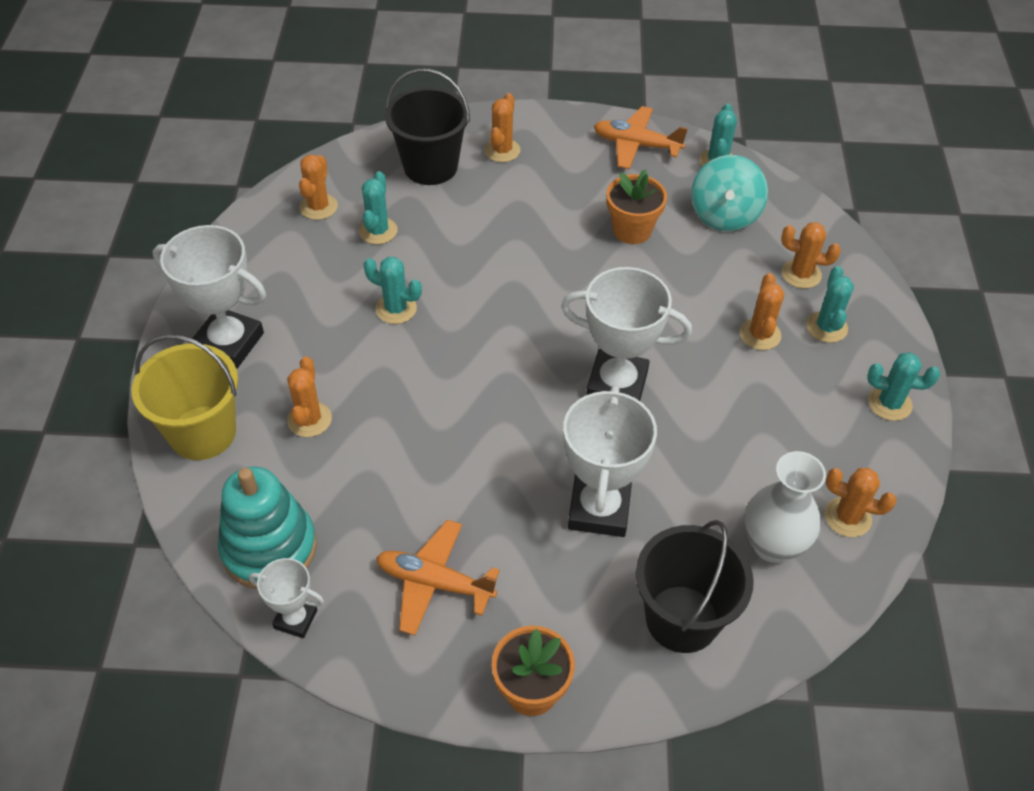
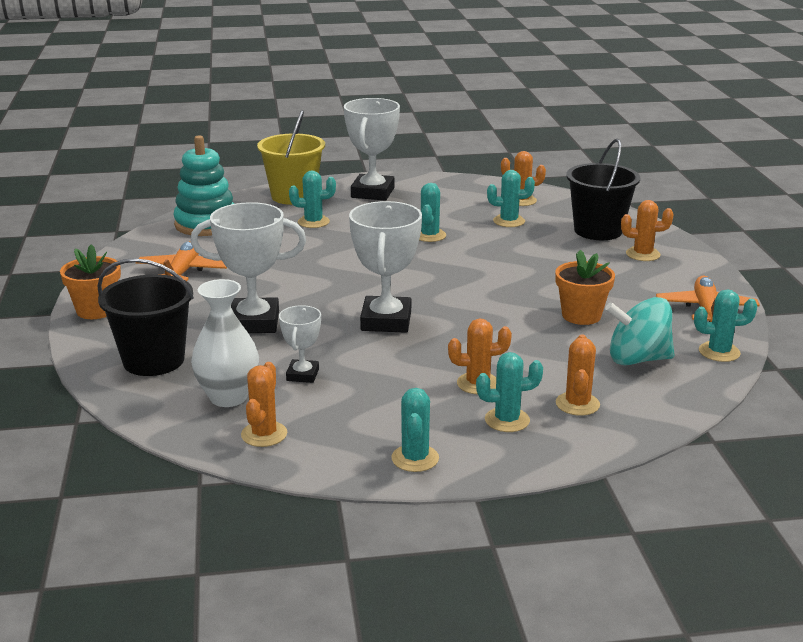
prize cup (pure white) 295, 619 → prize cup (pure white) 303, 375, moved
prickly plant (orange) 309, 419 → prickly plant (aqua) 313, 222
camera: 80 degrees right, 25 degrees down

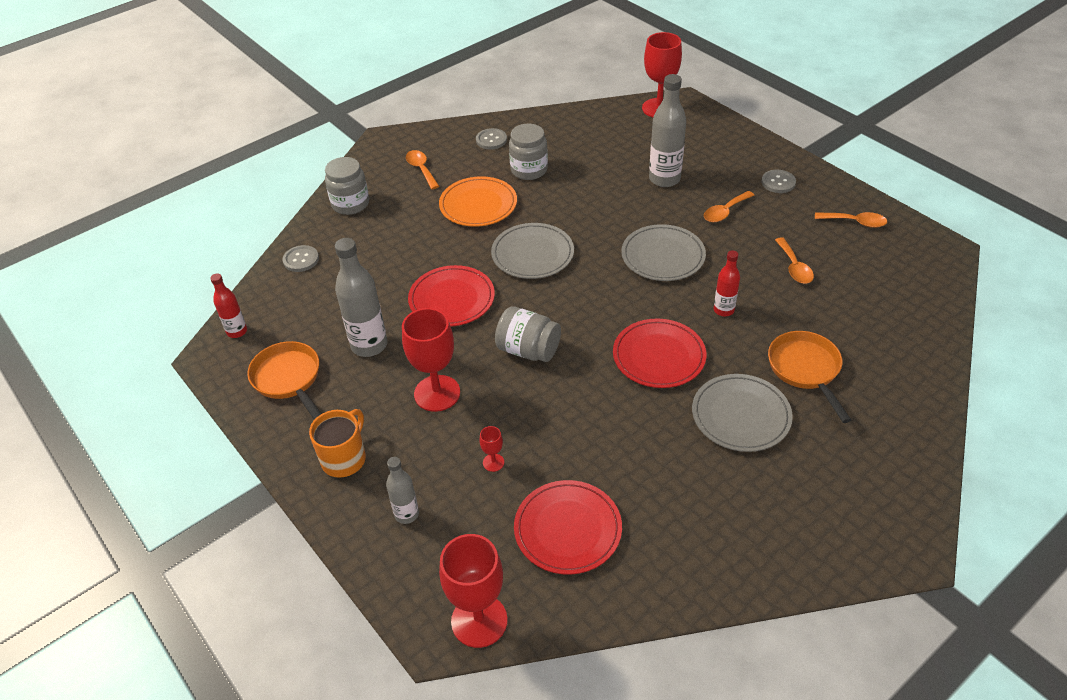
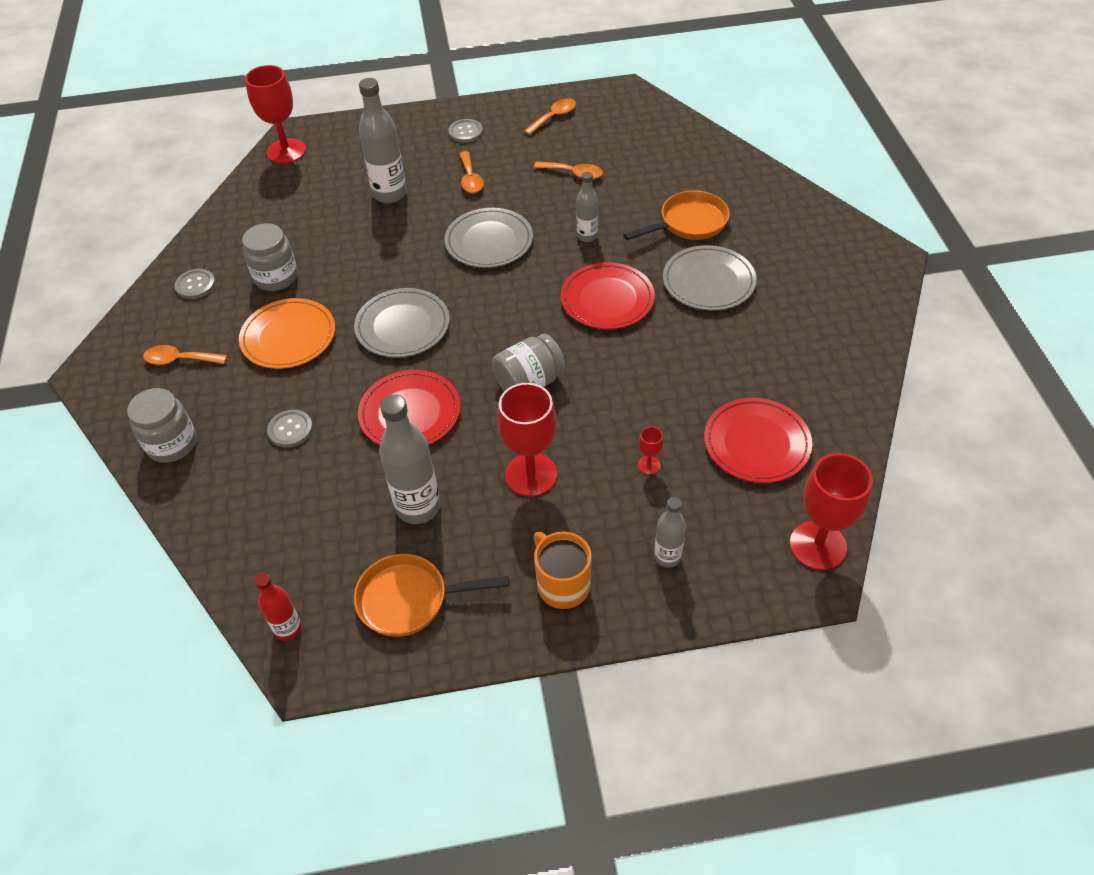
shirt button (grey) 301, 259 → shirt button (grey) 290, 429, moved
drink bottle (scarlet) 723, 310 → drink bottle (grey) 587, 236
skillet (orange) 805, 370 → skillet (orange) 689, 223, 135 degrees clockwise
camera: 60 degrees left, 5 degrees up

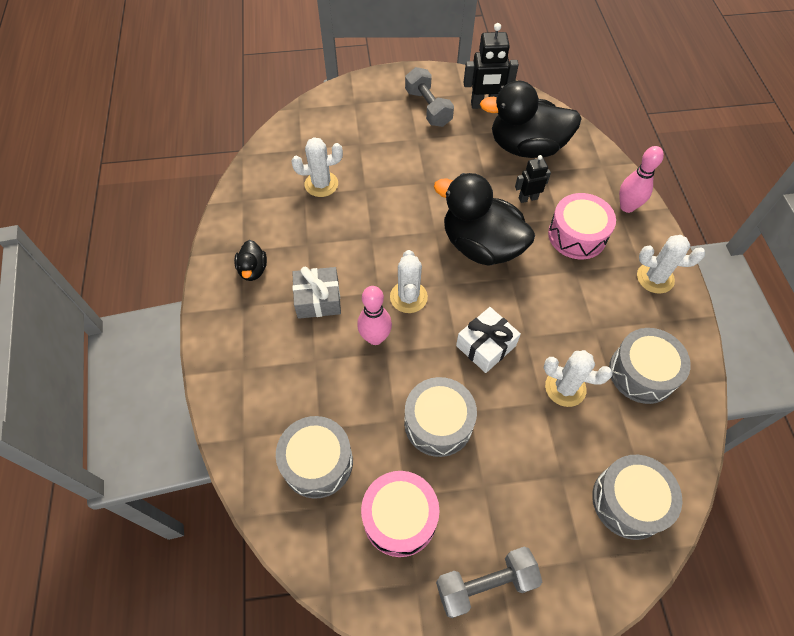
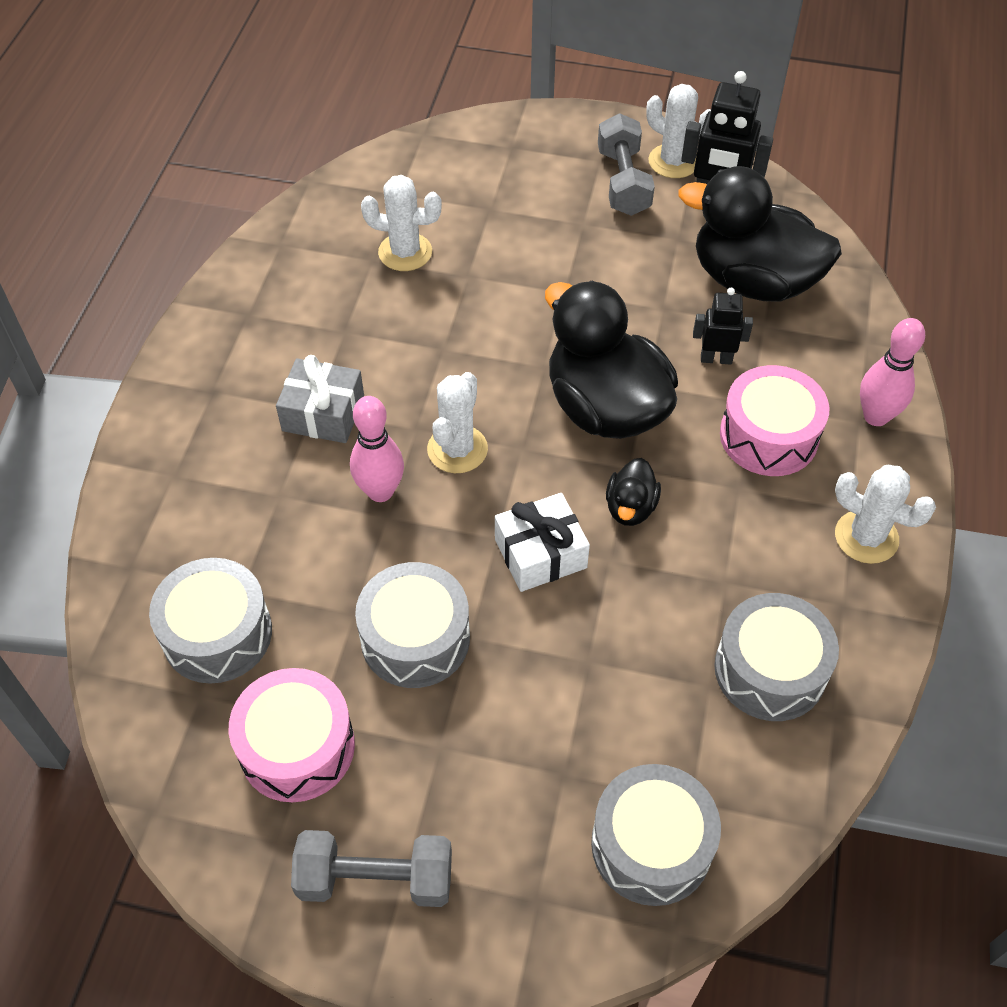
duck (black) 253, 270 → duck (black) 630, 507, moved
prickly plant (pure white) 565, 388 → prickly plant (pure white) 673, 161, moved
camera: 20 degrees right, 5 degrees down

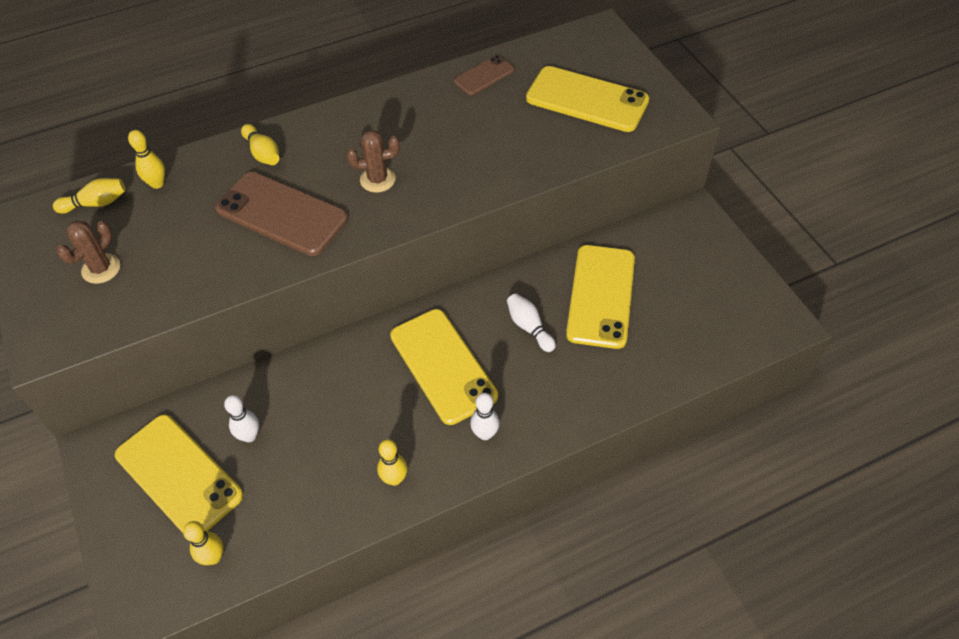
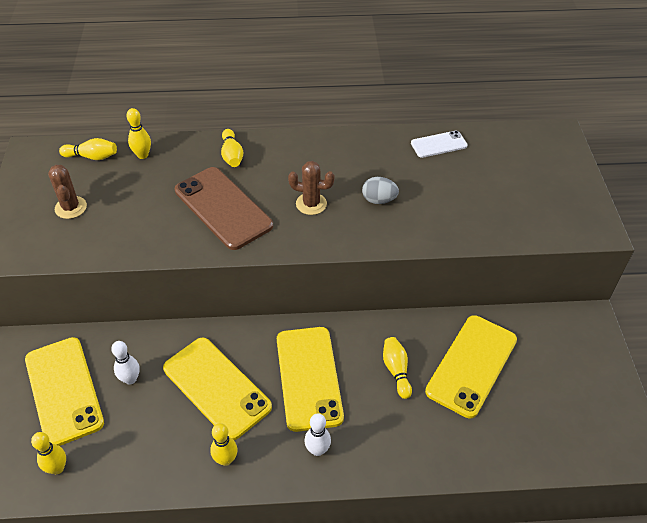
- → egg (grey) 379, 200
mobile phone (bright yellow) 587, 100 → mobile phone (bright yellow) 217, 387, moved
mobile phone (dark brown) 484, 76 → mobile phone (pure white) 438, 144
bowling pin (pure white) 529, 327 → bowling pin (bright yellow) 396, 371
prickly plant (dark brown) 101, 269 → prickly plant (dark brown) 71, 207, 75 degrees counterclockwise
camera: 20 degrees right, 5 degrees down

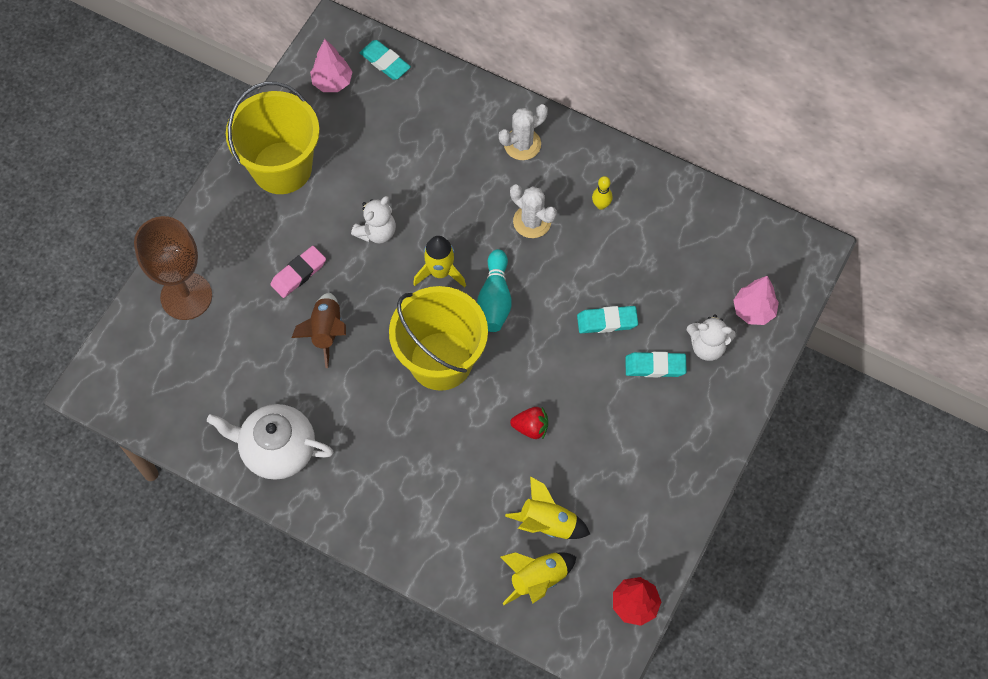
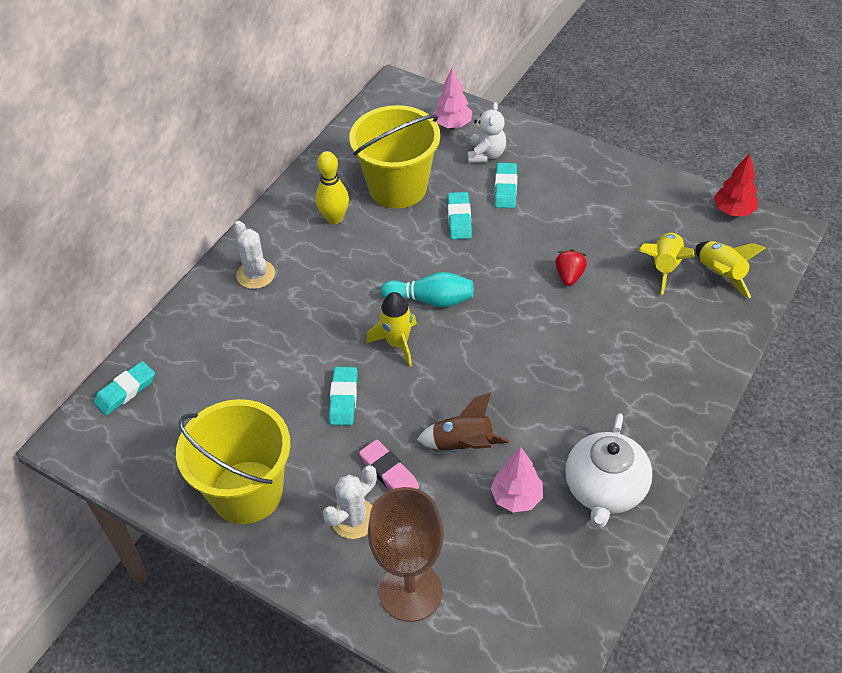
toy tree (rosy) 332, 82 → toy tree (rosy) 516, 497, moved
pail (bright yellow) 441, 361 → pail (bright yellow) 398, 187, moved
prickly plant (pure white) 532, 221 → prickly plant (pure white) 354, 519, moved
teddy bear (pure white) 376, 232 → pencil eraser (aqua) 343, 398
bowling pin (bright yellow) 601, 205 → bowling pin (bright yellow) 334, 218, x1.65
camera: 85 degrees left, 15 degrees down

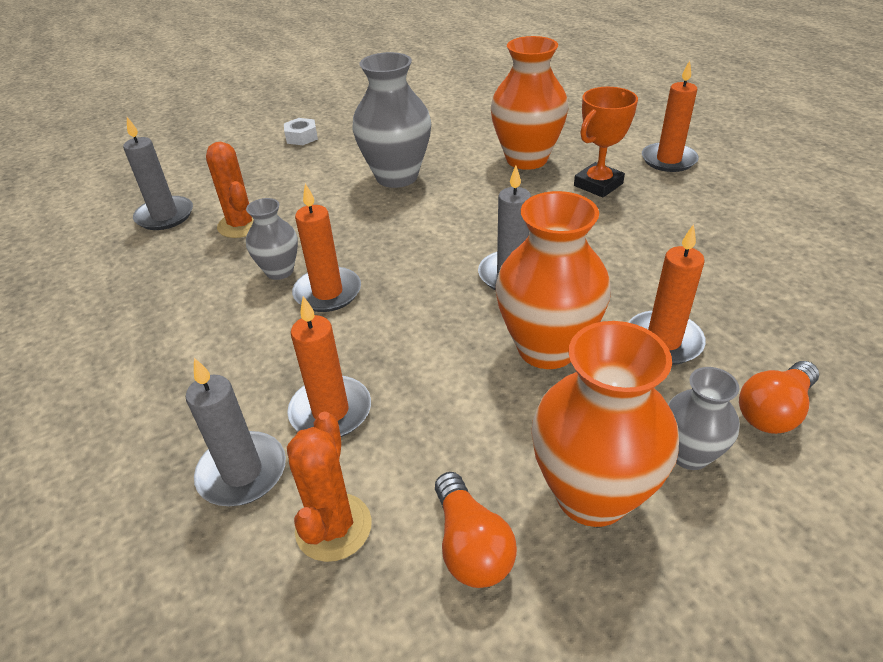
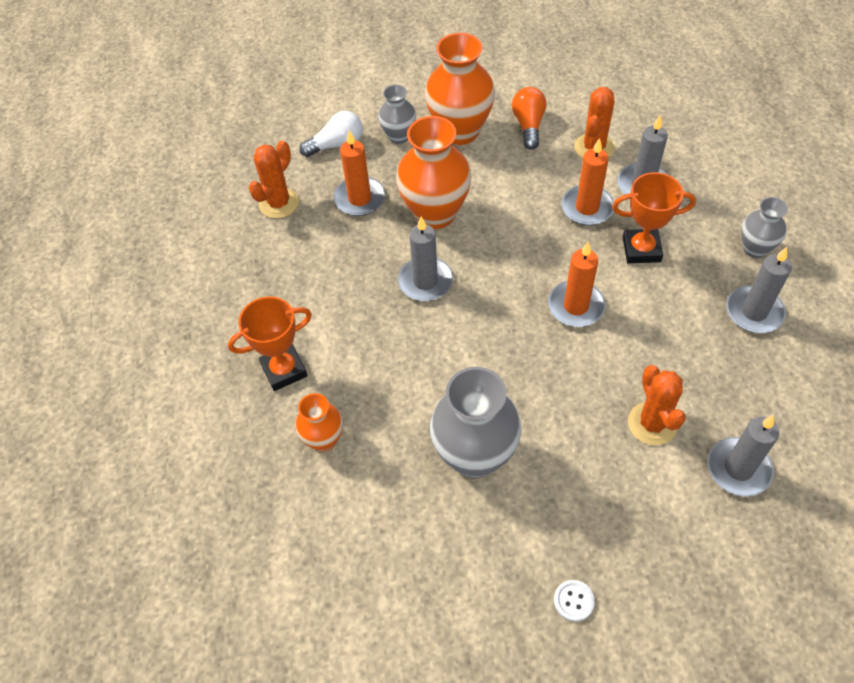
wax candle (orange) 668, 160 → -
- → prickly plant (orange) 279, 203
- → prize cup (orange) 641, 249
- → wax candle (grey) 754, 312
vase (grey) 279, 271 → vase (grey) 755, 249, moved
hexagon nut (pure white) 301, 137 → shirt button (pure white) 573, 601
bulb (orange) 773, 411 → bulb (pure white) 336, 145
vase (orange) 526, 159 → vase (orange) 324, 440, x0.55
camera: 160 degrees left, 15 degrees up

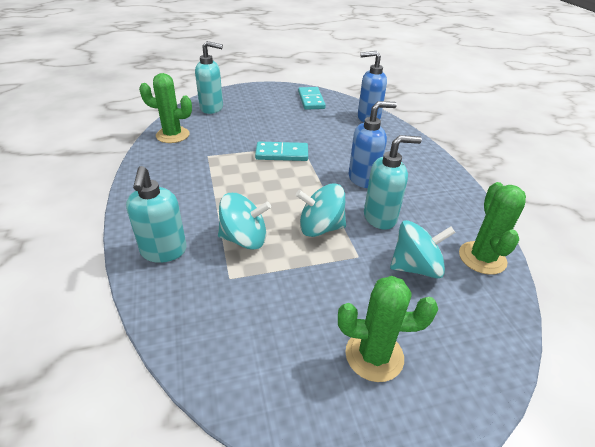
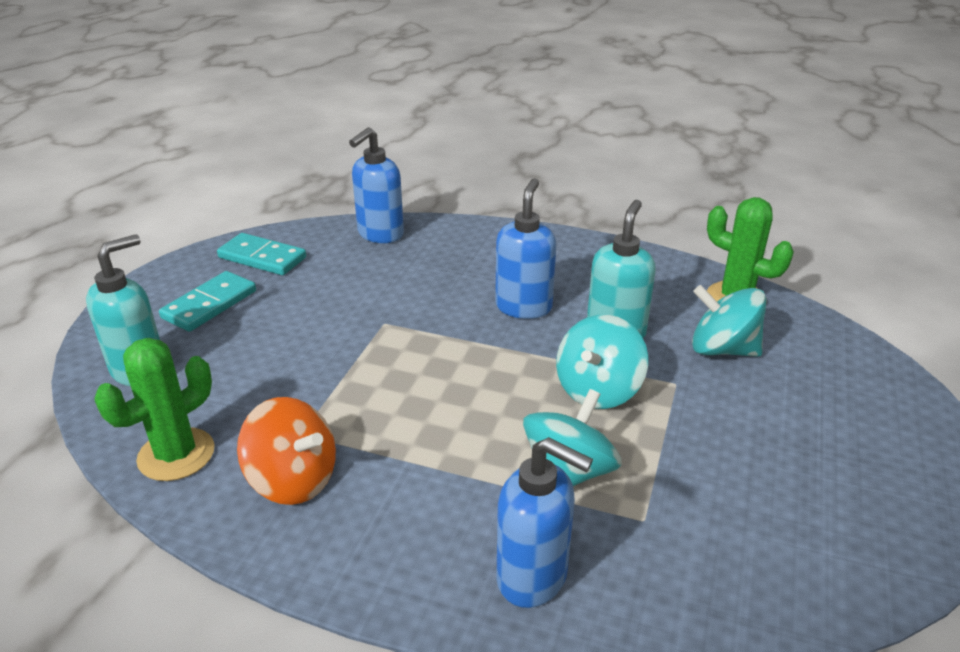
prickly plant (leaf-green) 374, 355 → -
- → spinning top (orange) 293, 480
domino (aqua) 282, 154 → domino (aqua) 209, 304, moved
pump bottle (aqua) 163, 251 → pump bottle (cobalt) 533, 577
spinning top (aqua) 415, 267 → spinning top (aqua) 722, 349, 90 degrees counterclockwise
camera: 55 degrees left, 5 degrees down

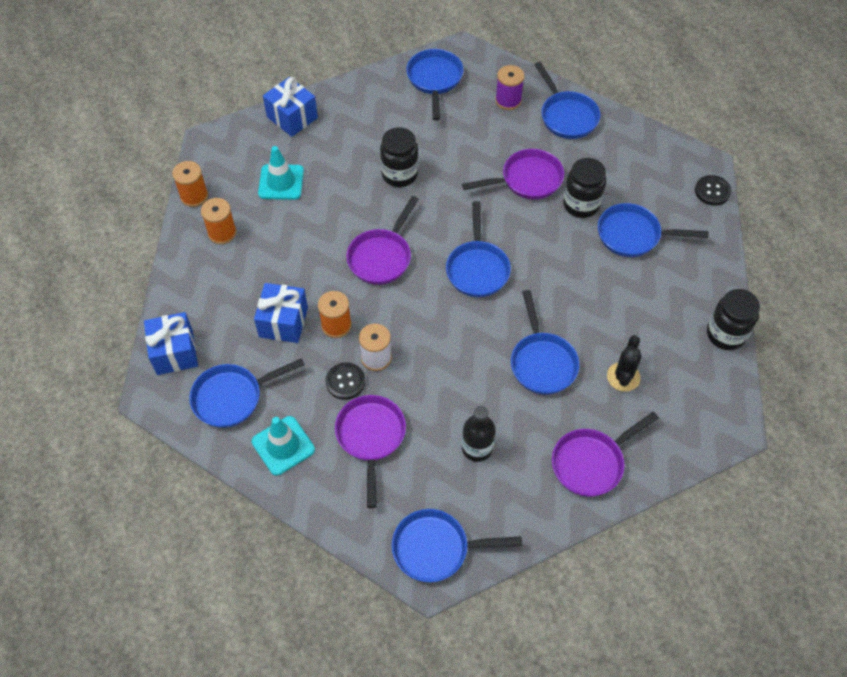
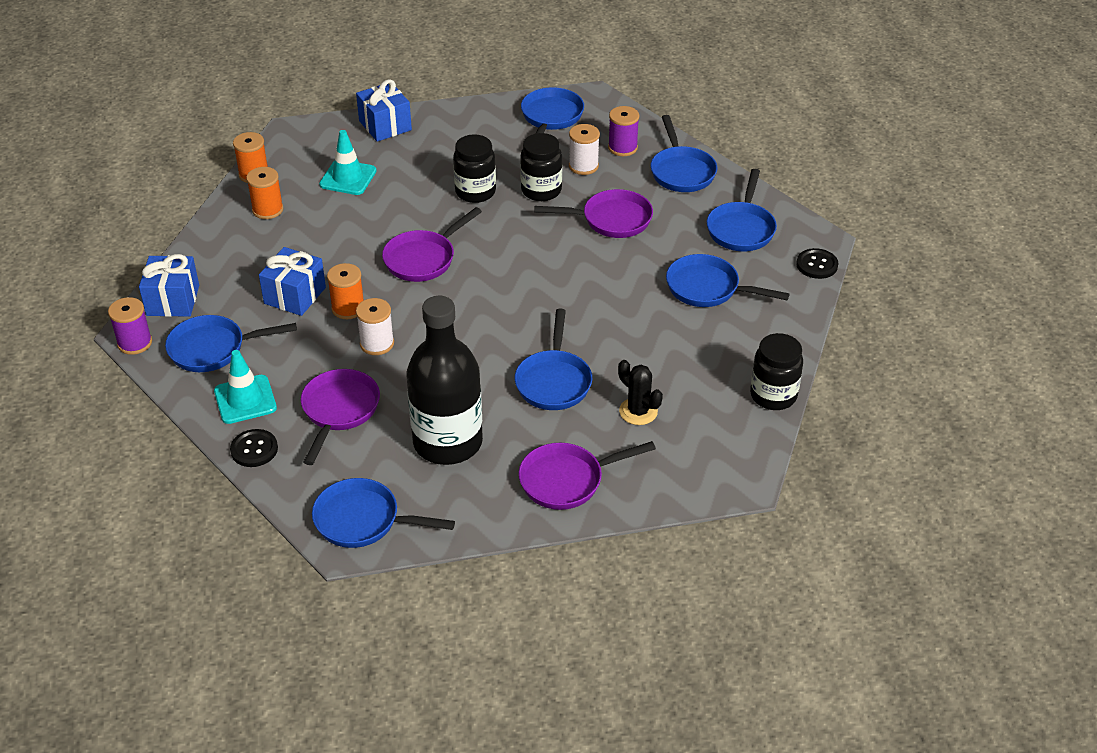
- → spool (purple) 135, 343
- → spool (pure white) 583, 166
shirt button (black) 345, 381 → shirt button (black) 254, 449, moved
skillet (cobalt) 477, 268 → skillet (cobalt) 741, 228, moved
preserve jar (black) 581, 204 → preserve jar (black) 541, 190, moved
prickly plant (black) 623, 377 → prickly plant (black) 638, 411, 75 degrees counterclockwise
drink bottle (black) 477, 448 → drink bottle (black) 447, 442, x1.97
camera: 15 degrees right, 15 degrees down

